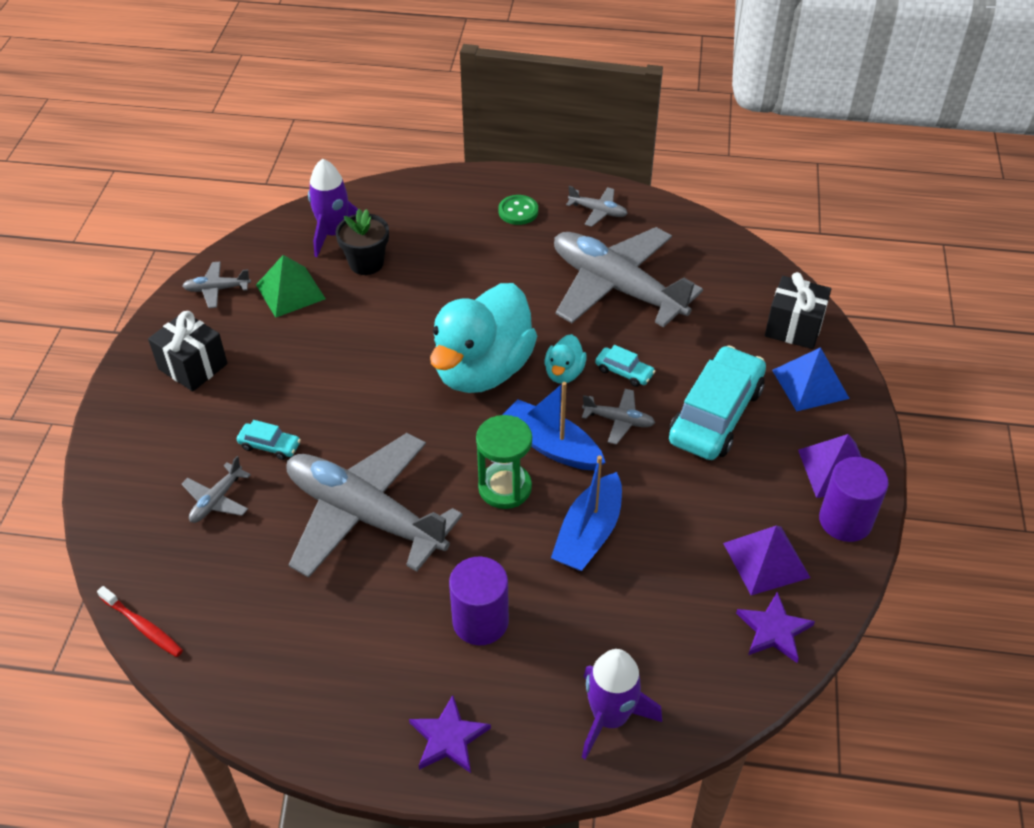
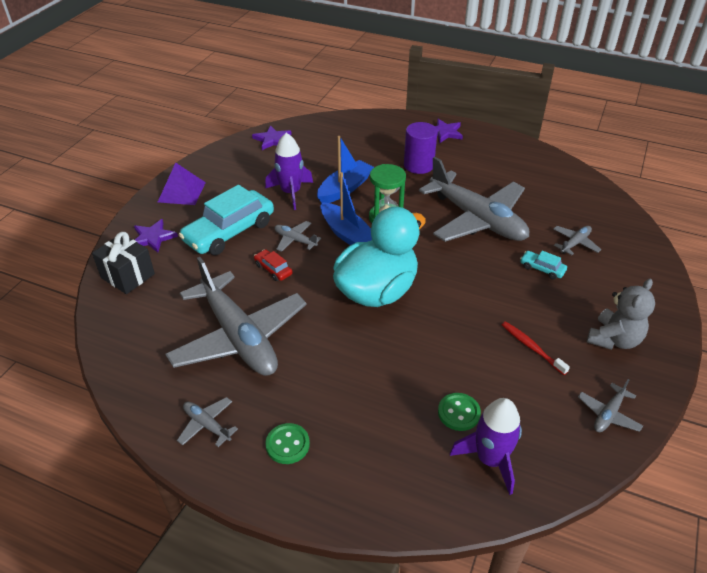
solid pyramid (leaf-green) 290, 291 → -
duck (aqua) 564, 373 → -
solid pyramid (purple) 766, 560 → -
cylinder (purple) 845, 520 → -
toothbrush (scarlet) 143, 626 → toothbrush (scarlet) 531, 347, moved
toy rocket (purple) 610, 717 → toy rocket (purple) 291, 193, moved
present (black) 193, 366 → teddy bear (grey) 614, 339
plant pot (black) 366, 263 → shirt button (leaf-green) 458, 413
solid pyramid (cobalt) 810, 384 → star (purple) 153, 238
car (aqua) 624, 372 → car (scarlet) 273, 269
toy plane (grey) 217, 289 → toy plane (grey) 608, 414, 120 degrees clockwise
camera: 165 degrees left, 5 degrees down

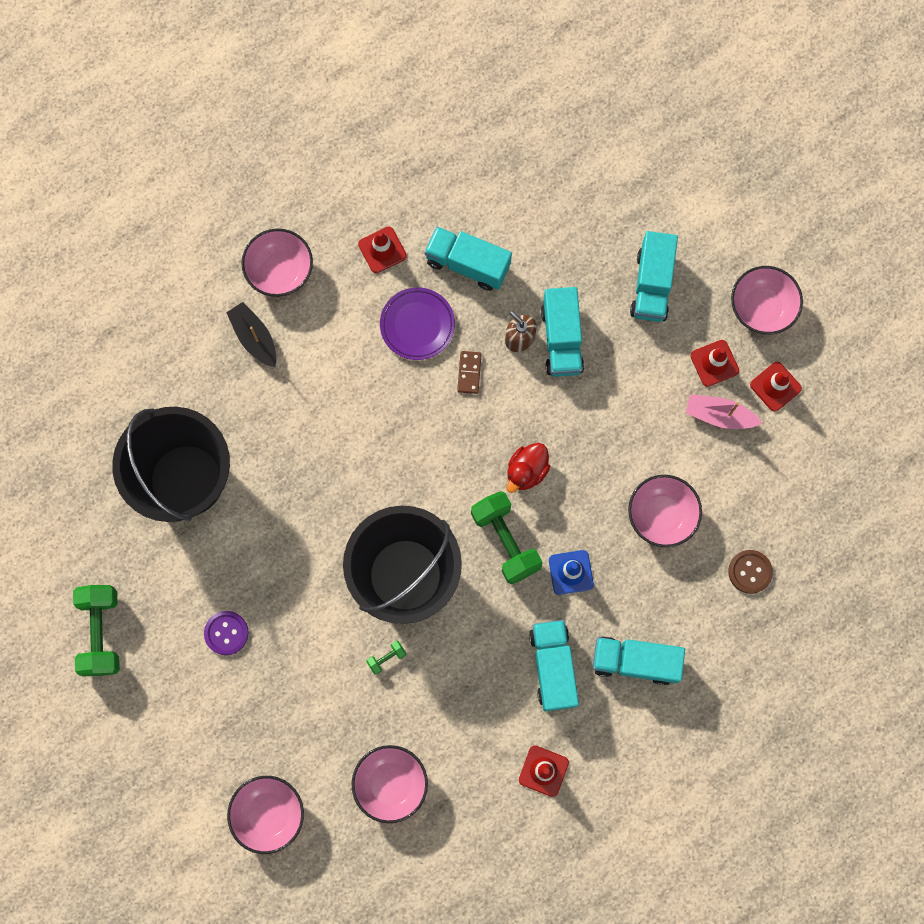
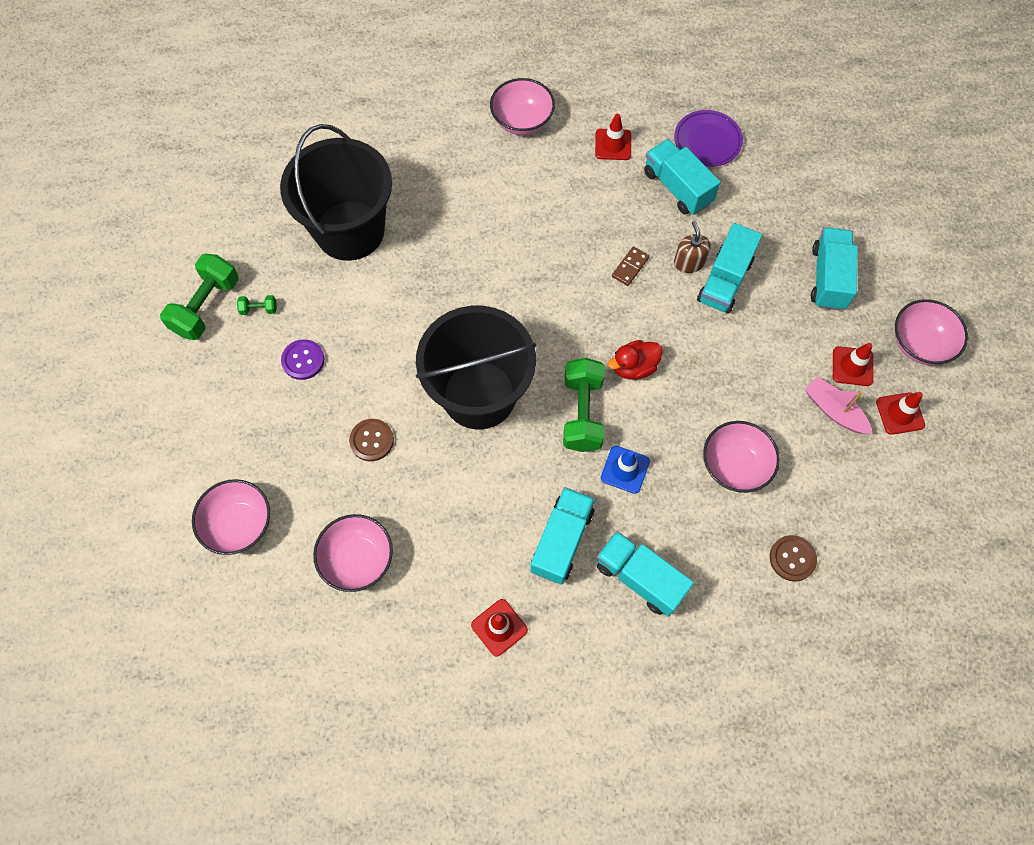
boat (black) 254, 338 → -
- → shirt button (dark brown) 371, 440
dumbbell (leaf-green) 386, 658 → dumbbell (leaf-green) 259, 309, moved
flat dish (purple) 417, 325 → flat dish (purple) 707, 141, moved
lorry (aqua) 651, 285 → lorry (aqua) 828, 278, 150 degrees clockwise
camera: 30 degrees right, 10 degrees down

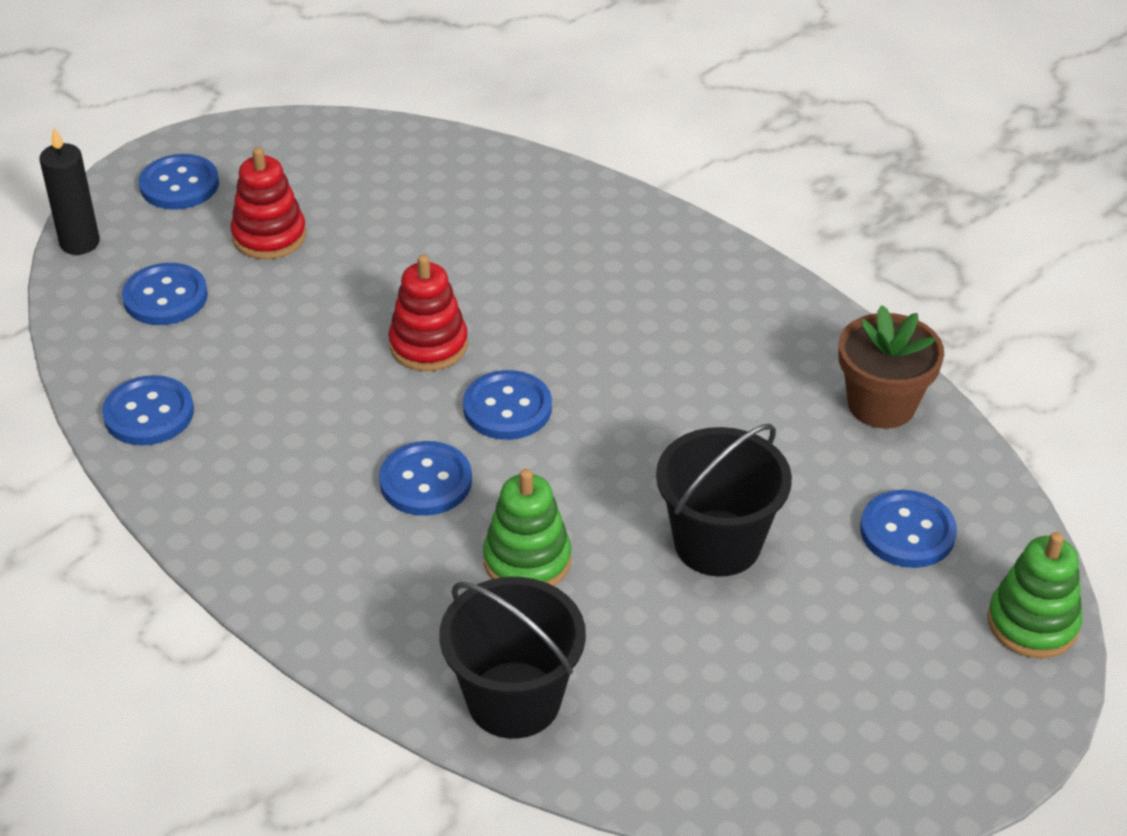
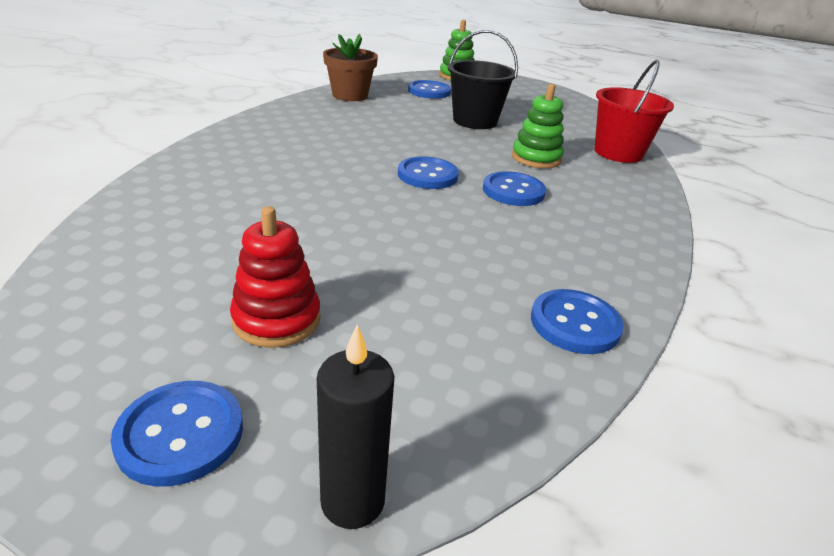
shirt button (cobalt) 165, 297 → -
stacking toy (scarlet) 428, 345 → -
pail (black) 514, 700 → pail (scarlet) 618, 153
camera: 115 degrees left, 10 degrees down

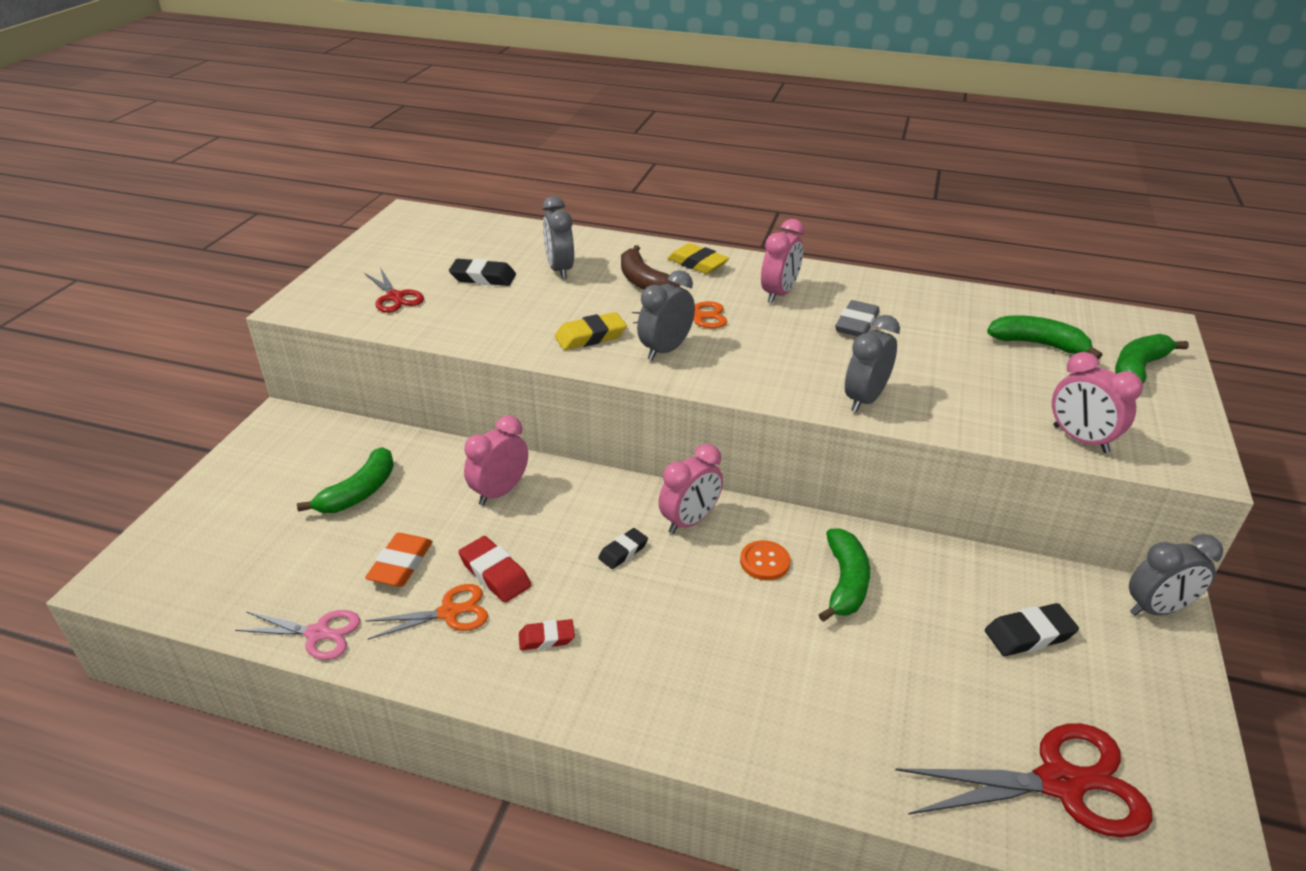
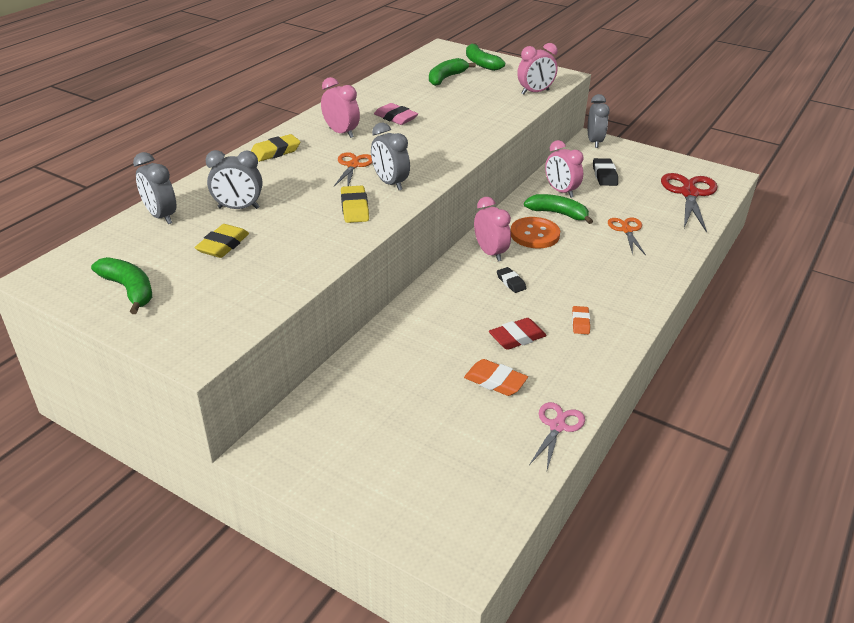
shears (scarlet) 395, 297 → -
toy banana (dark brown) 643, 282 → -
toy banana (leaf-green) 359, 492 → toy banana (leaf-green) 129, 290, moved
shears (orange) 449, 612 → shears (orange) 626, 230, moved
bedside clock (rosy) 500, 492 → bedside clock (rosy) 561, 191, moved
bedside clock (grey) 864, 399 → bedside clock (grey) 161, 216, moved
pencil eraser (black) 483, 277 → pencil eraser (bright yellow) 223, 245
pencil eraser (scarlet) 546, 638 → pencil eraser (orange) 580, 322
pencil eraser (grey) 856, 324 → pencil eraser (rosy) 396, 118
shirt button (orange) 764, 562 → shirt button (orange) 534, 234, x1.61
camera: 75 degrees left, 0 degrees up

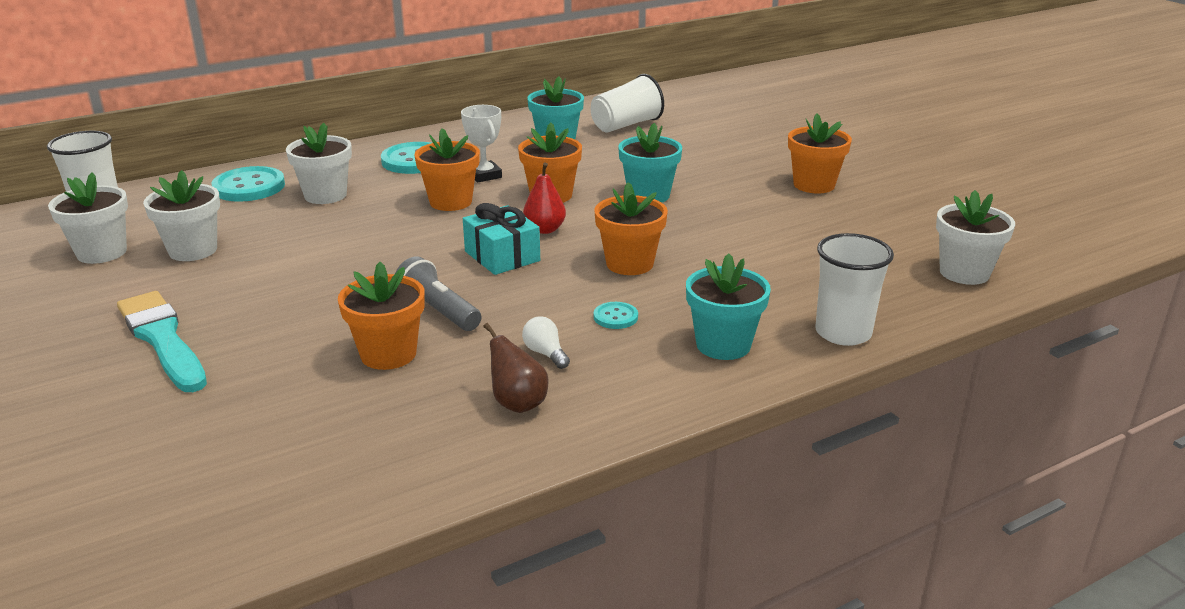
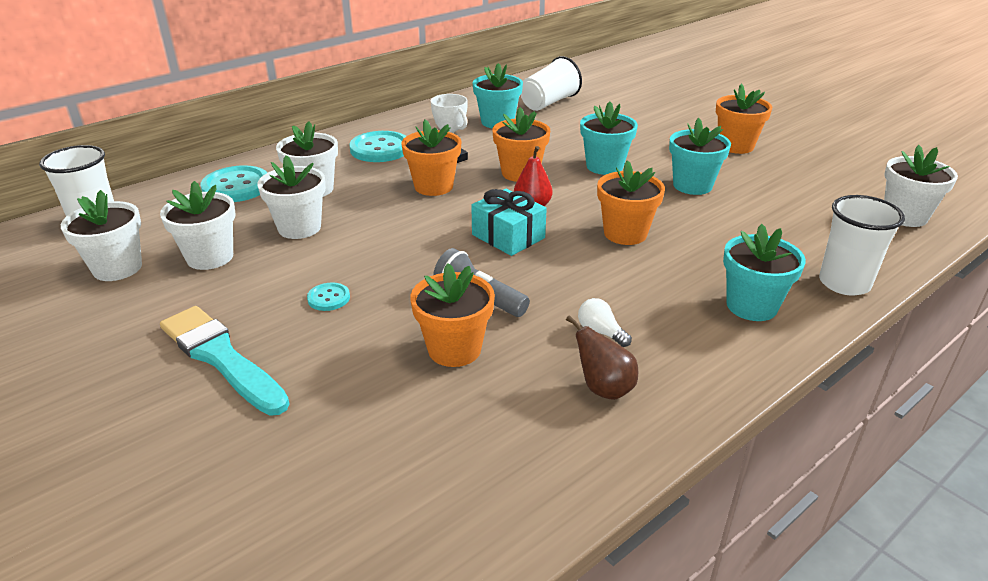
- → plant pot (pure white) 299, 228
- → plant pot (aqua) 692, 185
shirt button (aqua) 615, 317 → shirt button (aqua) 328, 298, moved
camera: 10 degrees left, 5 degrees up

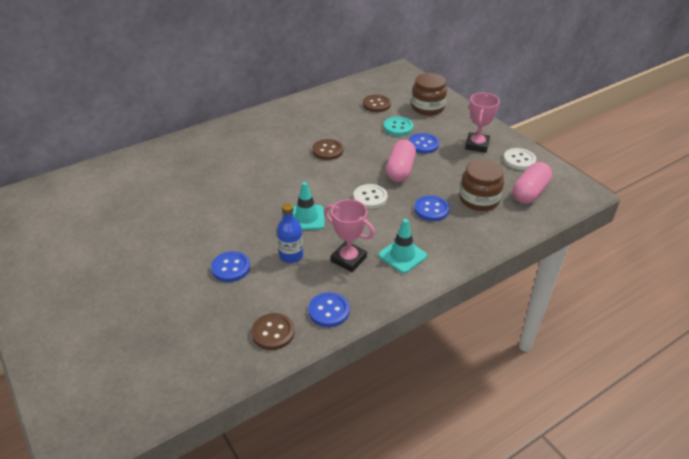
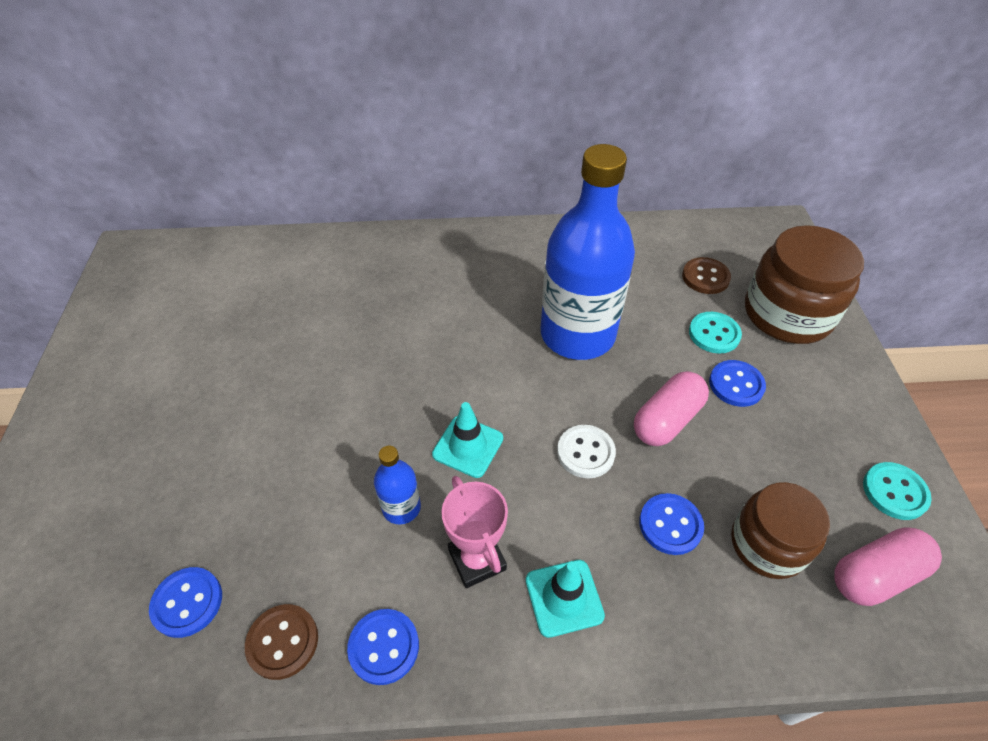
prize cup (rosy) 477, 145 → -
shirt button (cobalt) 231, 268 → shirt button (cobalt) 187, 603, moved
shirt button (dark brown) 327, 151 → drink bottle (cobalt) 577, 334
shirt button (pure white) 519, 160 → shirt button (aqua) 894, 492
preserve jar (dark brown) 427, 107 → preserve jar (dark brown) 787, 314, x1.52
camera: 30 degrees right, 10 degrees up

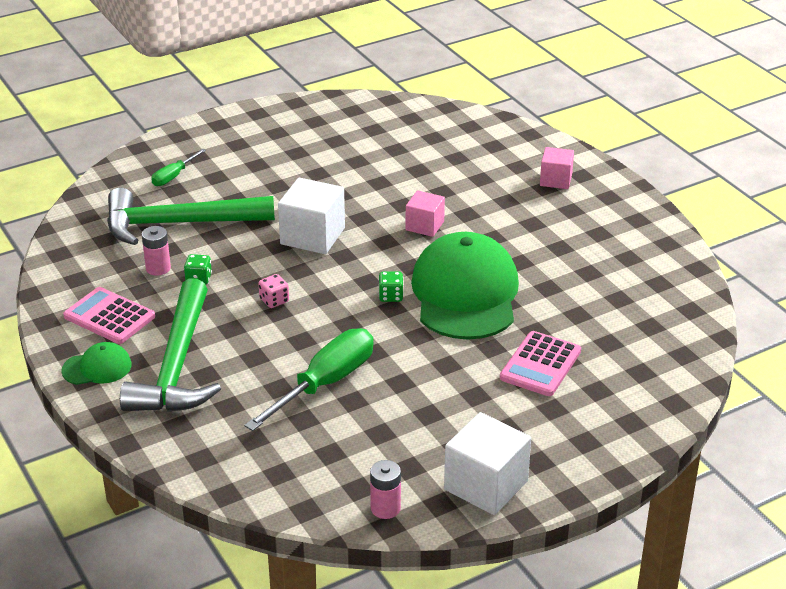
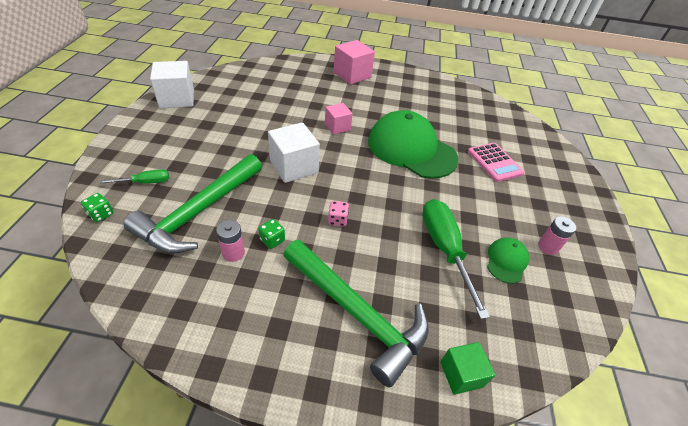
pocket calculator (rosy) 109, 316 → -
- → solid cube (leaf-green) 461, 374
cap (leaf-green) 97, 368 → cap (leaf-green) 506, 261, moved
battery (rosy) 385, 508 → battery (rosy) 548, 247, moved
game die (leaf-green) 391, 296 → game die (leaf-green) 101, 214, moved
solid cube (pure white) 486, 485 → solid cube (pure white) 177, 99, moved
hand screwdriver (leaf-green) 174, 176 → hand screwdriver (leaf-green) 145, 182, 90 degrees counterclockwise
solid cube (rosy) 556, 180 → solid cube (rosy) 352, 75, x1.64
camera: 55 degrees left, 10 degrees up

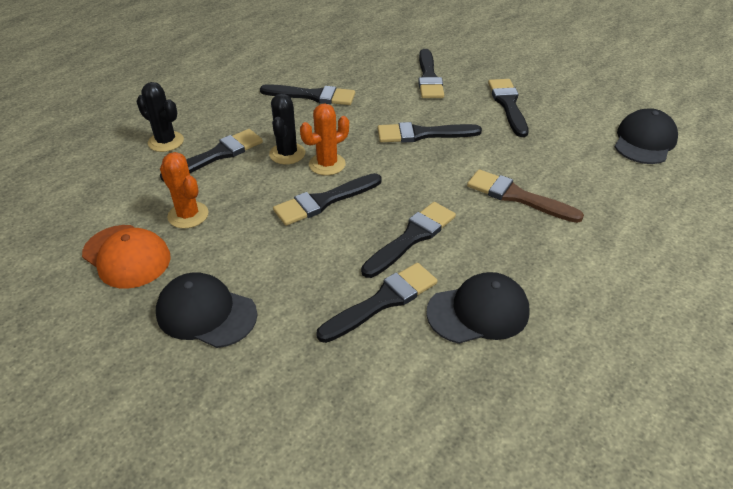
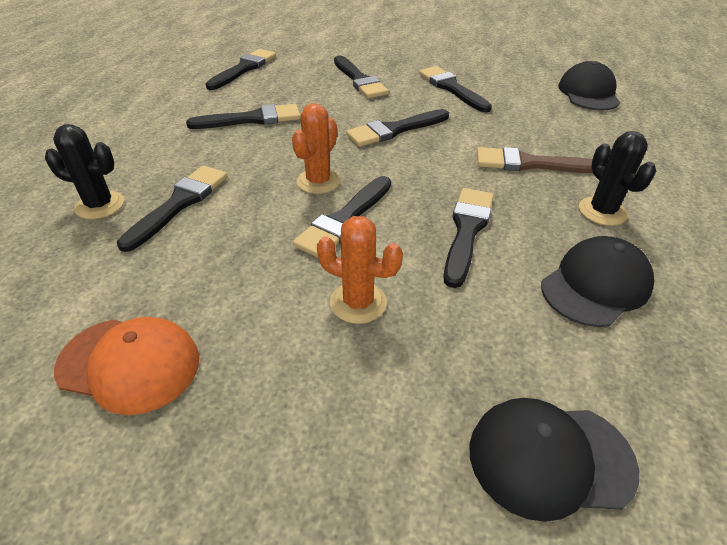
cap (black) 206, 313 → cap (black) 550, 458, moved
prickly plant (orange) 188, 215 → prickly plant (orange) 358, 302, moved
prickly plant (black) 287, 154 → prickly plant (black) 602, 211, moved
brush (black) 382, 301 → brush (black) 244, 69, moved
camera: 25 degrees left, 0 degrees up

